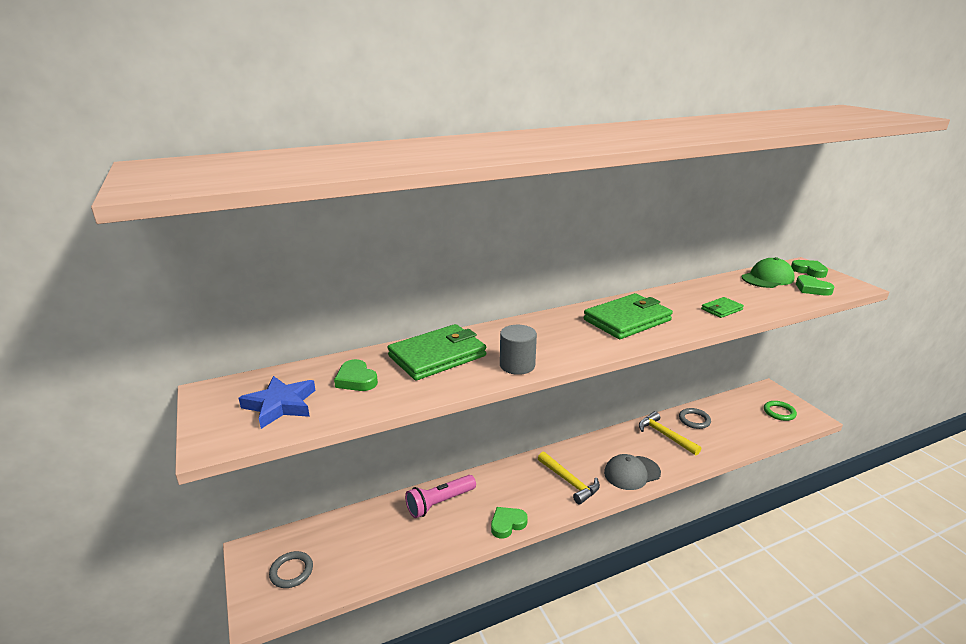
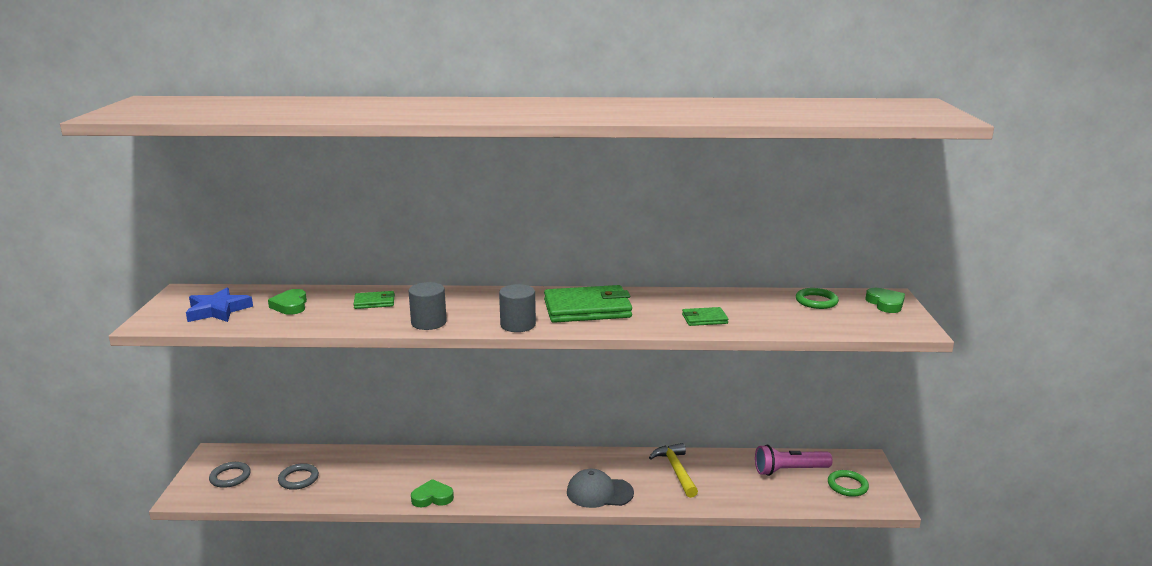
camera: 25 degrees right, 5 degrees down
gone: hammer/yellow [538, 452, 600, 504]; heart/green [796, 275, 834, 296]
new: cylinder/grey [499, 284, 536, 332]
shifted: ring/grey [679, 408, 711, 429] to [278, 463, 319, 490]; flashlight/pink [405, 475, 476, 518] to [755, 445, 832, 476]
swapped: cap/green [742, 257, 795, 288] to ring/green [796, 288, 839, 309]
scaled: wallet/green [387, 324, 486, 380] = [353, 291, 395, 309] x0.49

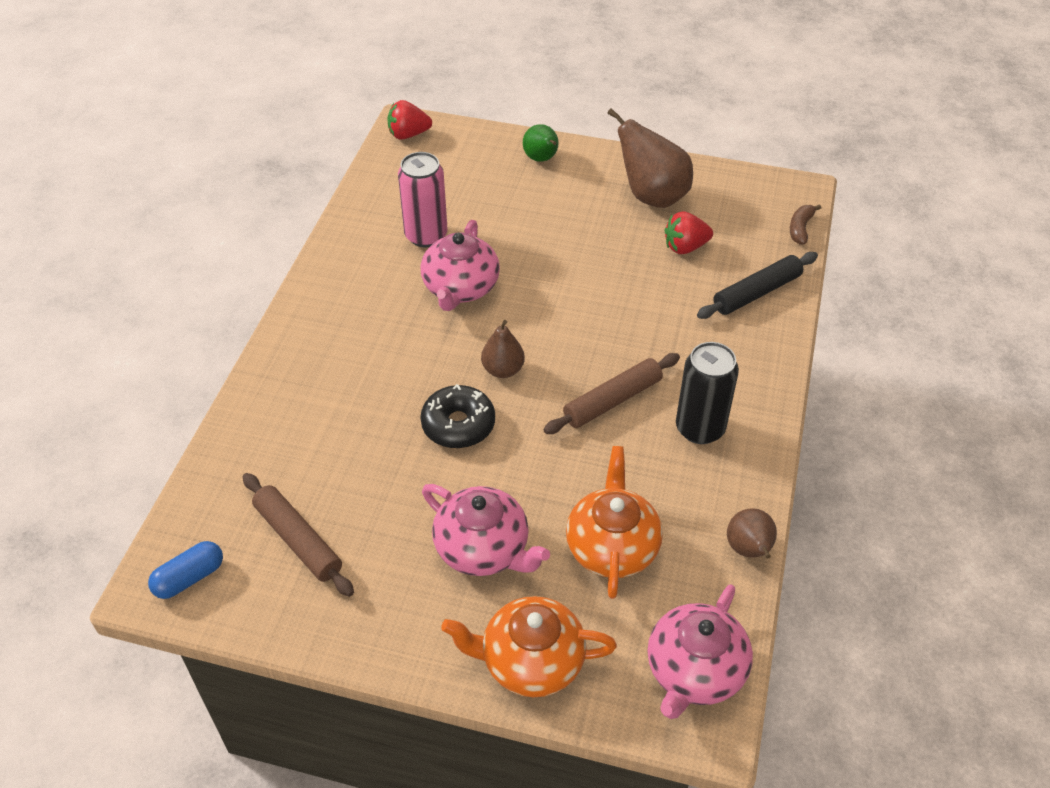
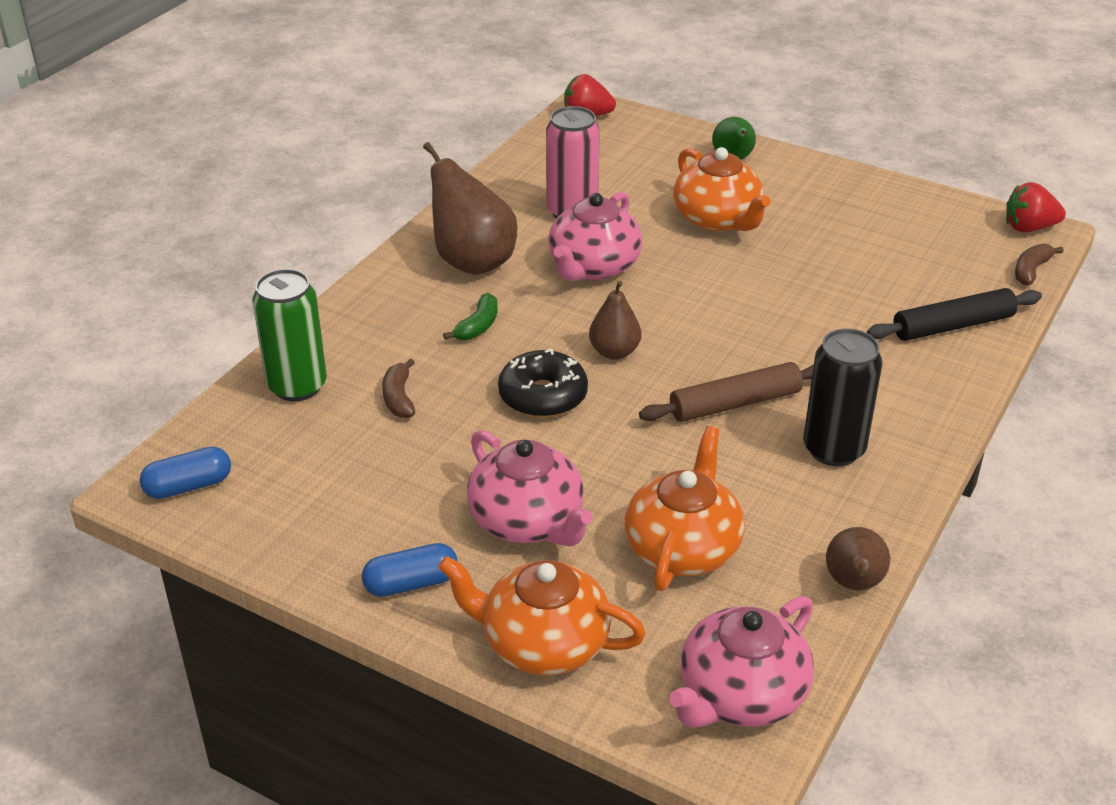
camera: 15 degrees right, 10 degrees down
gone: rolling pin/brown [243, 473, 354, 597]
new: can/green [252, 269, 327, 401]; capsule/blue [362, 543, 458, 597]; banana/brown [382, 358, 415, 418]; banana/green [443, 293, 498, 340]; teapot/orange [673, 147, 770, 232]
shifted: pear/brown [607, 108, 693, 208] to [423, 142, 518, 275]; strawberry/red [665, 212, 713, 254] to [1006, 182, 1066, 233]

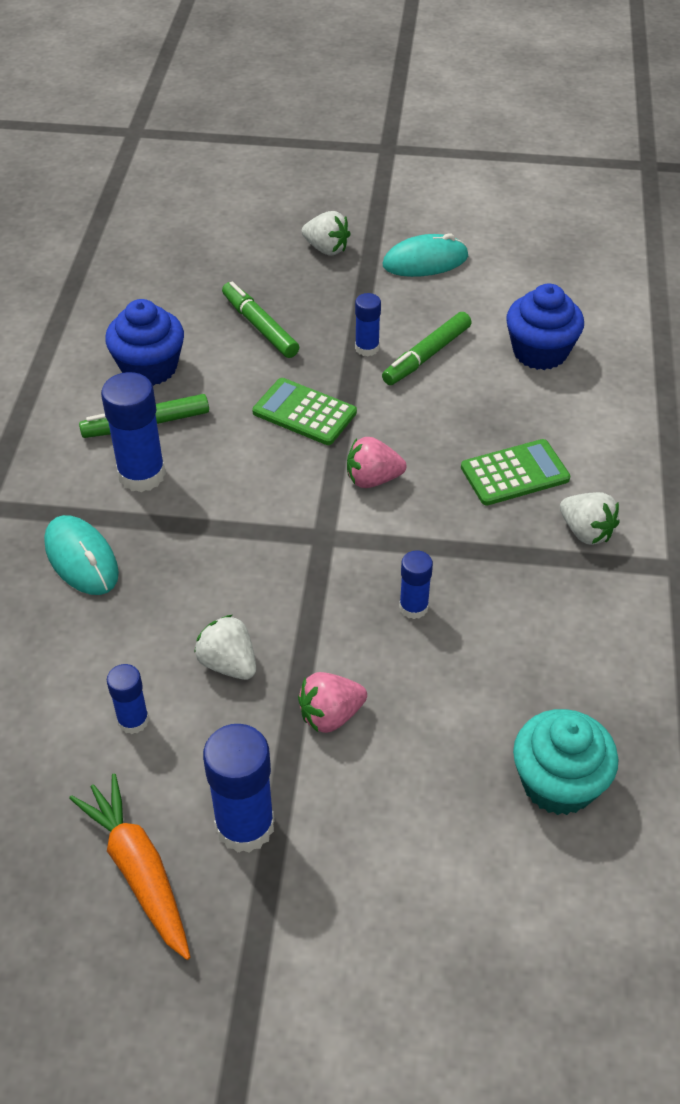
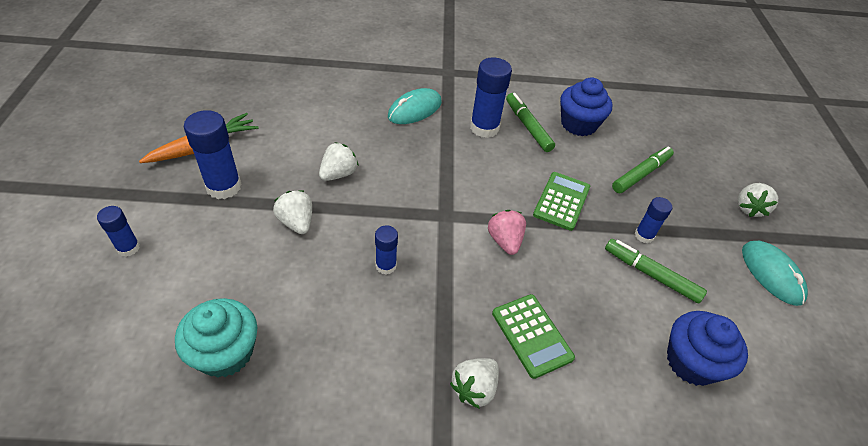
camera: 80 degrees right, 0 degrees up
shifted: glue stick/blue [107, 664, 149, 734] to [97, 206, 140, 257]
repainted: strawberry/pink [298, 672, 367, 733] to strawberry/white [273, 190, 312, 234]

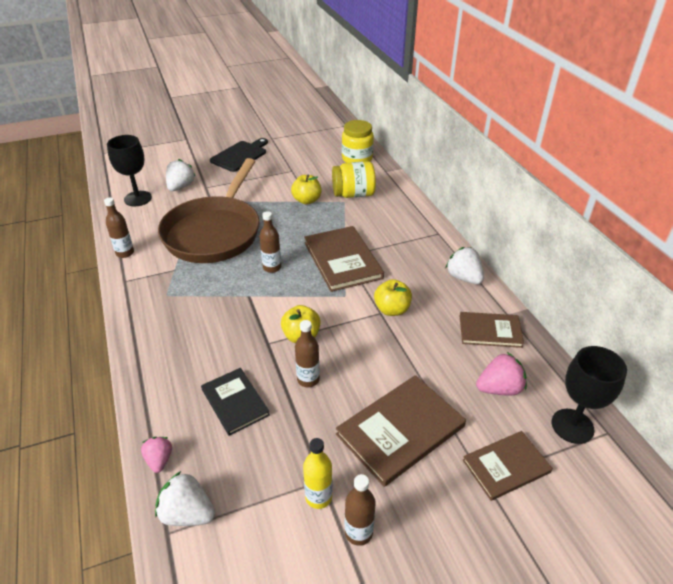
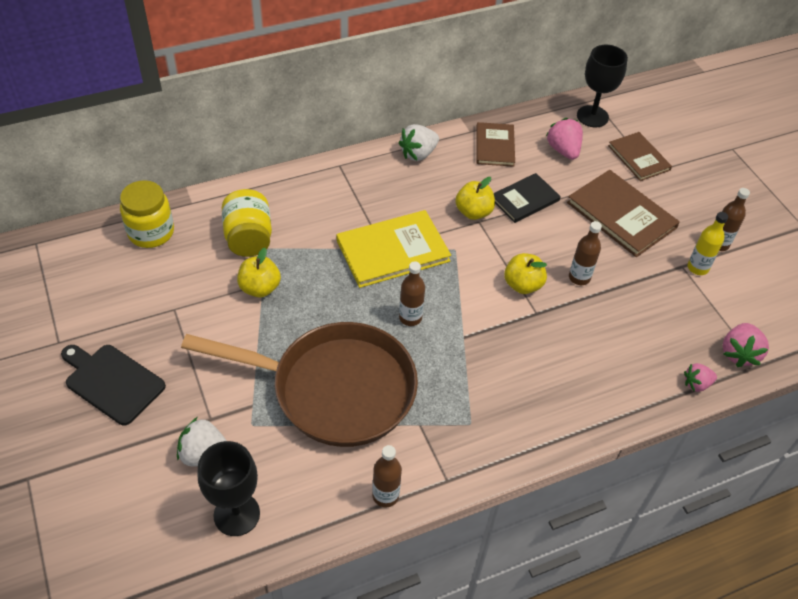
camera: 95 degrees left, 10 degrees up
shifted: book/black [201, 368, 270, 436] to [493, 173, 561, 223]
repainted: book/brown [304, 226, 384, 292] to book/yellow [336, 210, 451, 288]; strawberry/white [155, 471, 215, 526] to strawberry/pink [723, 323, 769, 367]

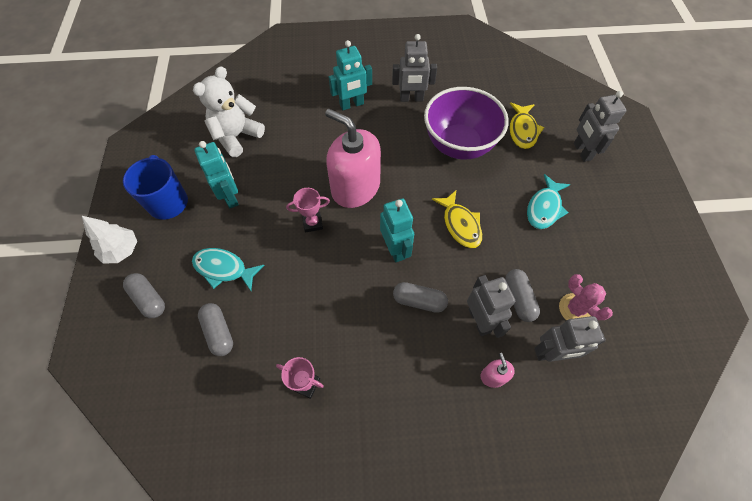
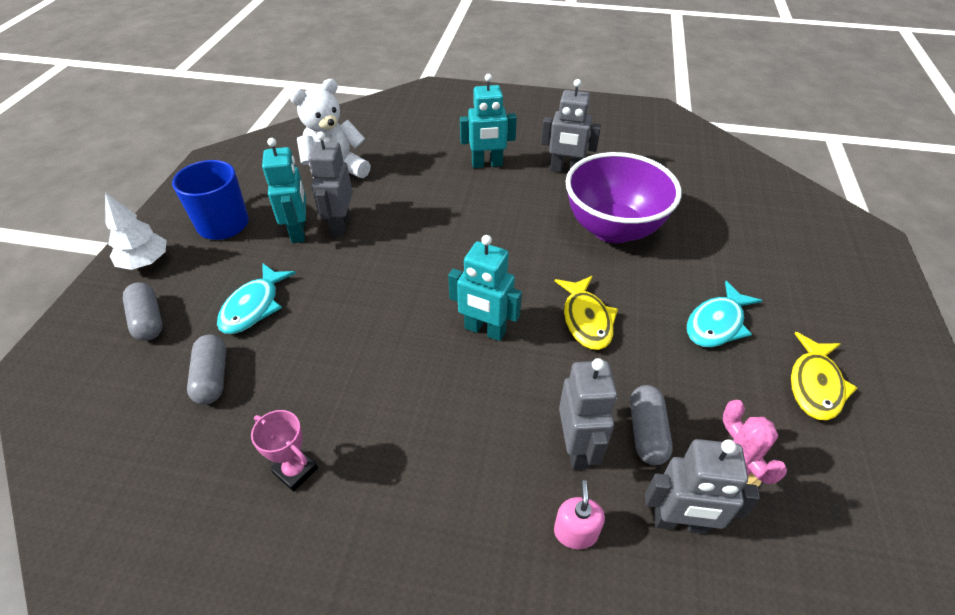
camera: 15 degrees right, 15 degrees down
gone: trophy/pink [286, 188, 330, 233]; soap dispenser/pink [325, 109, 381, 208]; capsule/grey [393, 282, 448, 313]
shifted: robot/grey [574, 91, 627, 162] to [308, 131, 353, 236]; fish/yellow [510, 102, 544, 149] to [791, 332, 857, 421]
rotated: fish/turquoise [192, 248, 265, 291] = [217, 263, 296, 334] 105 degrees counterclockwise; robot/turquoise [380, 198, 414, 262] = [448, 235, 522, 341] 120 degrees clockwise

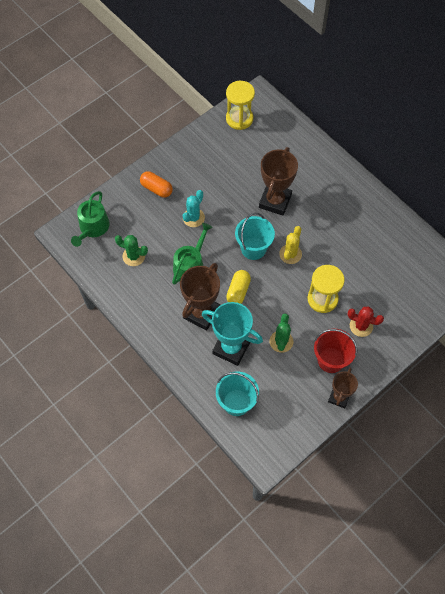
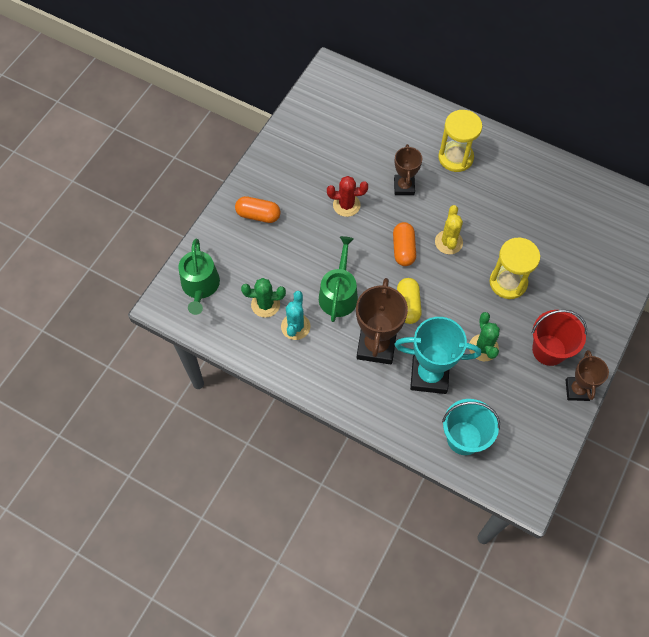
camera: 20 degrees left, 0 degrees up
shifted: cactus/turquoise [183, 190, 205, 227] to [281, 291, 311, 340]; cactus/red [347, 306, 384, 337] to [327, 176, 368, 217]; hourglass/yellow [226, 81, 255, 130] to [438, 110, 482, 172]
swapped: bucket/turquoise [235, 213, 275, 260] to capsule/orange [393, 222, 416, 266]
scaled: trophy/brown [259, 147, 298, 216] = [394, 144, 423, 195] x0.61

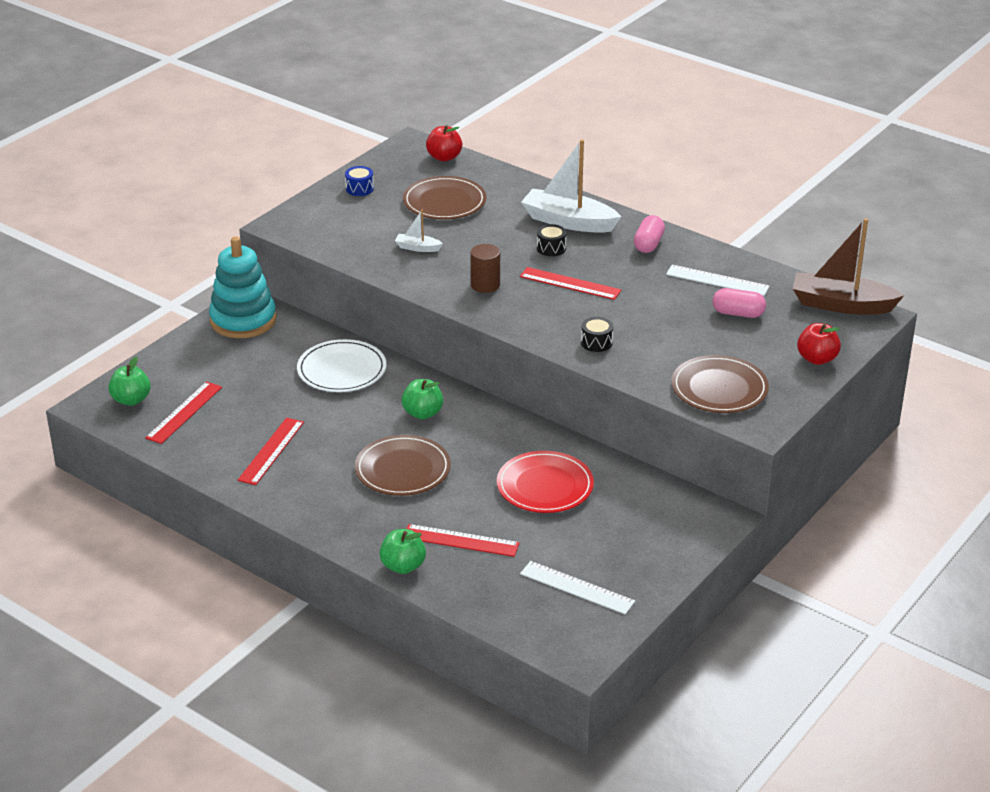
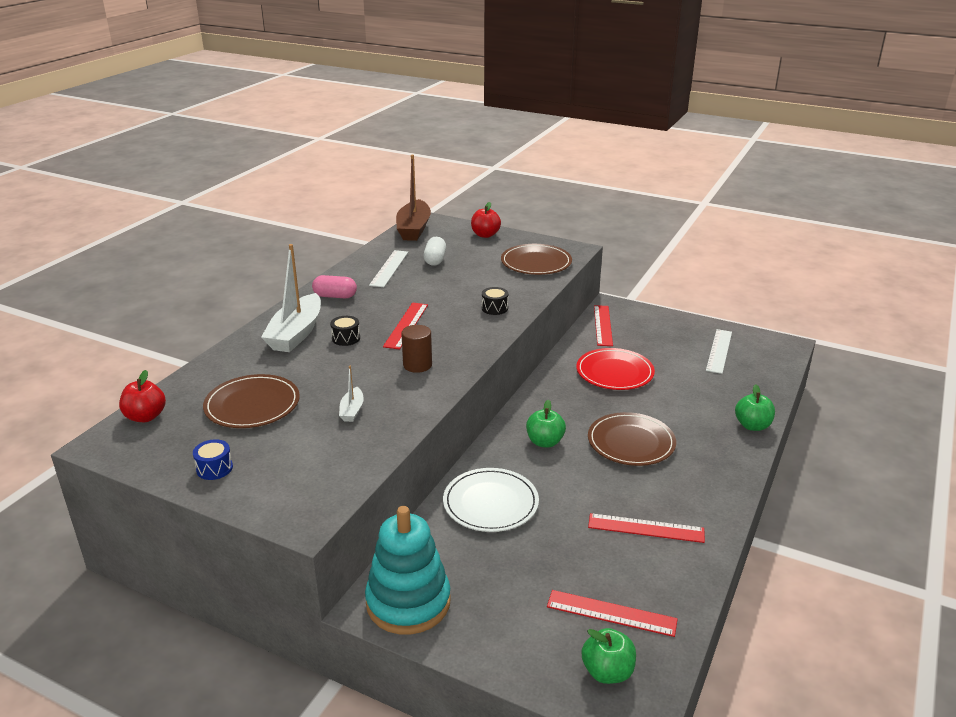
camera: 100 degrees left, 5 degrees down
shifted: ruler/red [407, 524, 520, 557] to [594, 305, 613, 346]
repainted: capsule/pink [713, 288, 766, 318] to capsule/white [424, 237, 446, 266]

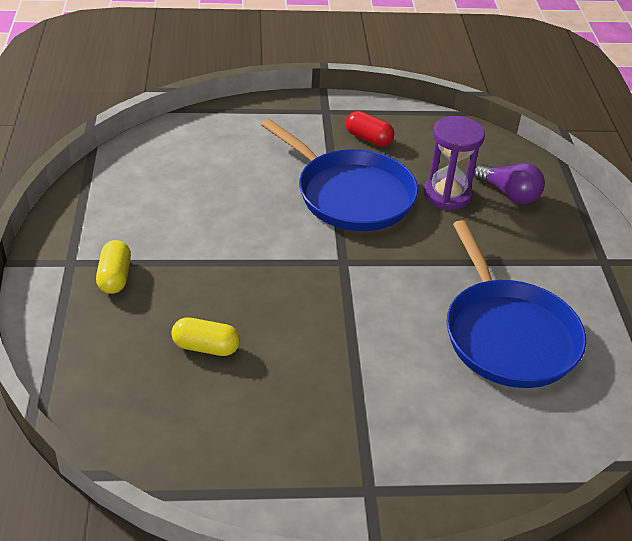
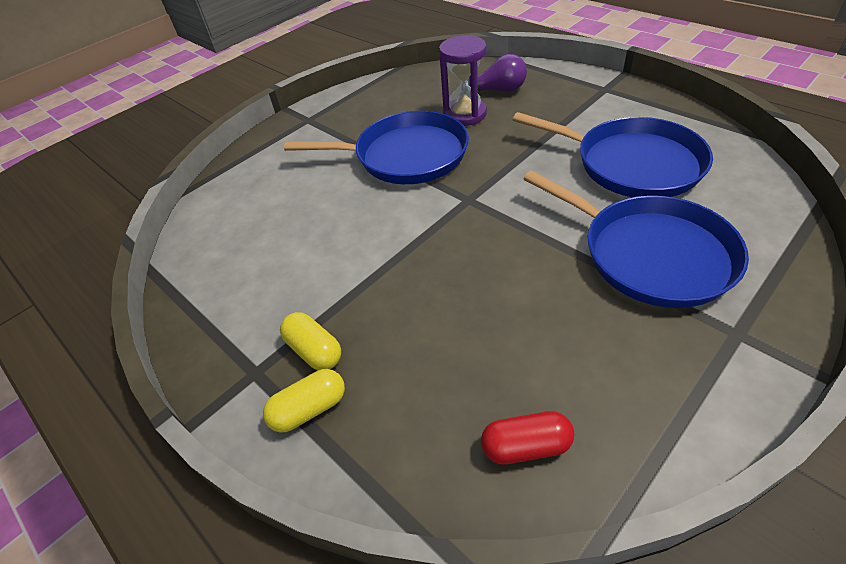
camera: 35 degrees left, 5 degrees up
new: pan/blue [524, 171, 749, 308]
shifted: capsule/yellow [171, 318, 240, 356] to [263, 369, 345, 433]; capsule/red [345, 111, 394, 147] to [481, 411, 574, 464]

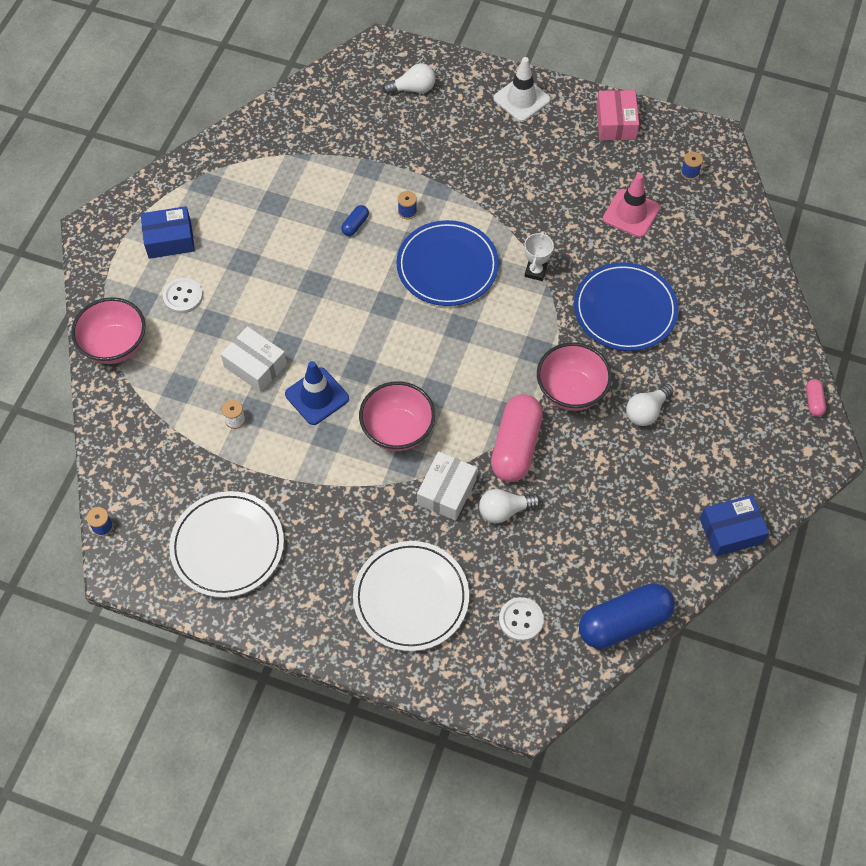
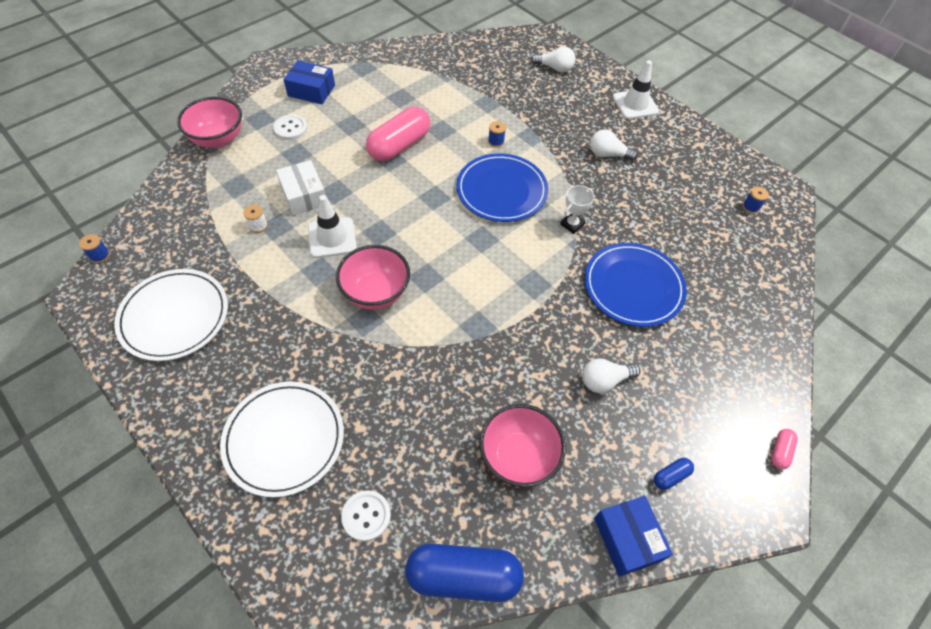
camera: 25 degrees right, 5 degrees down
gone: box/white [417, 452, 477, 521]; box/pink [596, 90, 639, 140]; traffic cone/pink [603, 174, 660, 238]
shifted: capsule/pink [491, 394, 543, 482] to [366, 107, 430, 161]; bowl/pink [537, 342, 612, 411] to [479, 404, 566, 487]; light bulb/white [479, 489, 540, 523] to [590, 129, 638, 161]; capsule/blue [341, 205, 369, 236] to [654, 458, 694, 490]
repainted: traffic cone/blue [285, 361, 349, 425] to traffic cone/white [308, 195, 357, 258]
rotated: box/blue [700, 495, 769, 557] = [594, 496, 673, 577] 60 degrees clockwise

